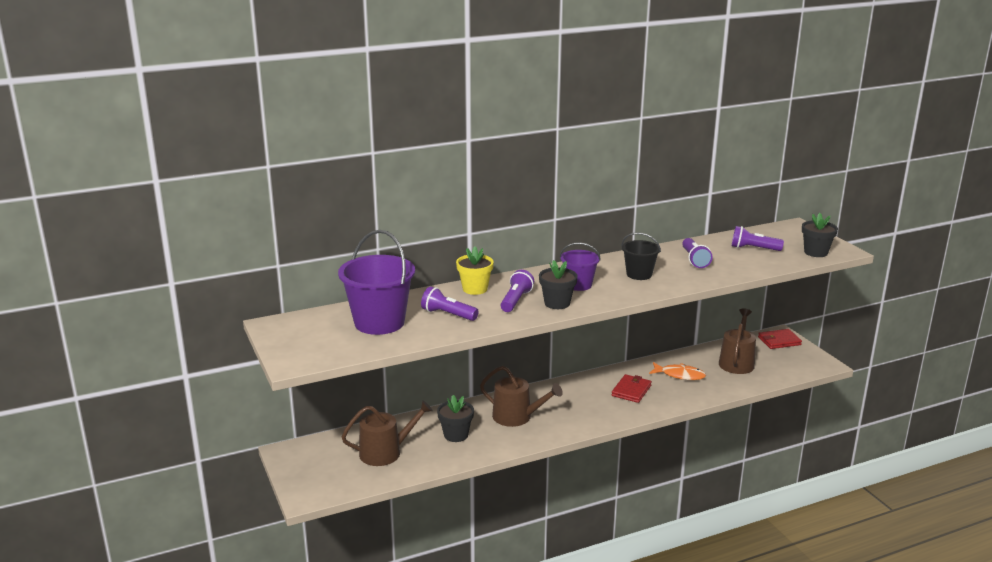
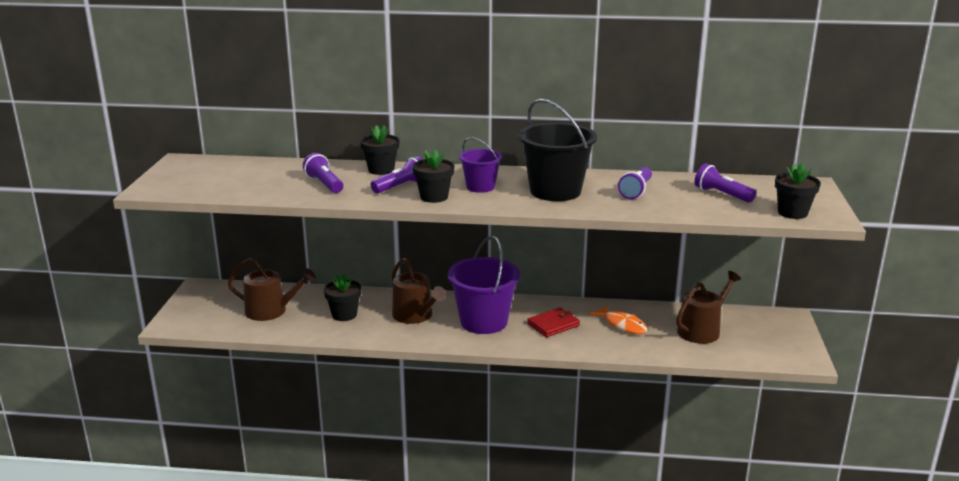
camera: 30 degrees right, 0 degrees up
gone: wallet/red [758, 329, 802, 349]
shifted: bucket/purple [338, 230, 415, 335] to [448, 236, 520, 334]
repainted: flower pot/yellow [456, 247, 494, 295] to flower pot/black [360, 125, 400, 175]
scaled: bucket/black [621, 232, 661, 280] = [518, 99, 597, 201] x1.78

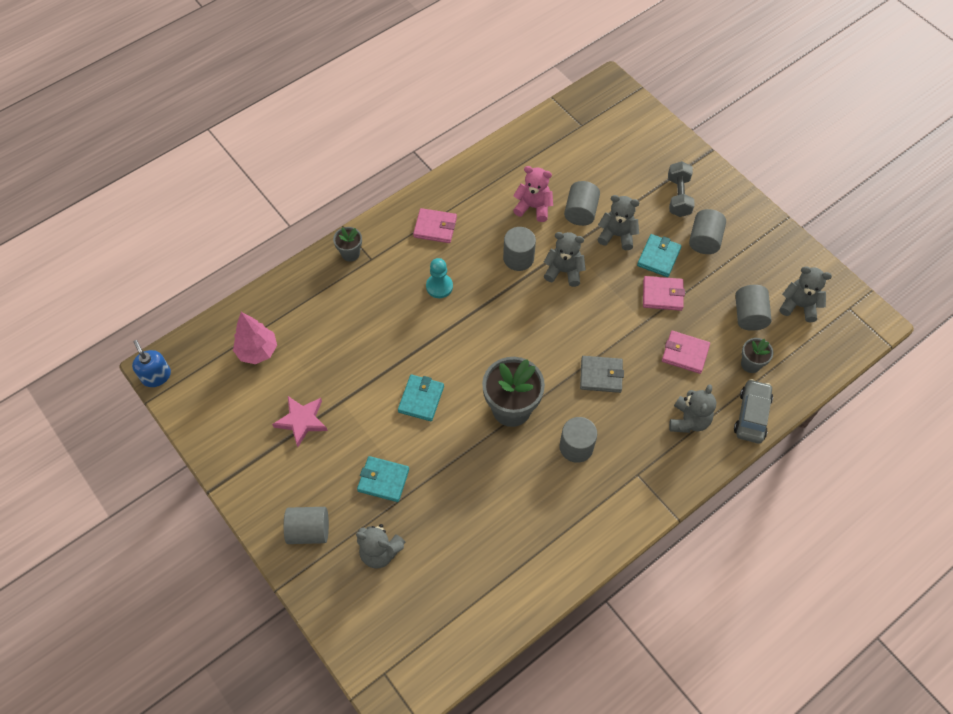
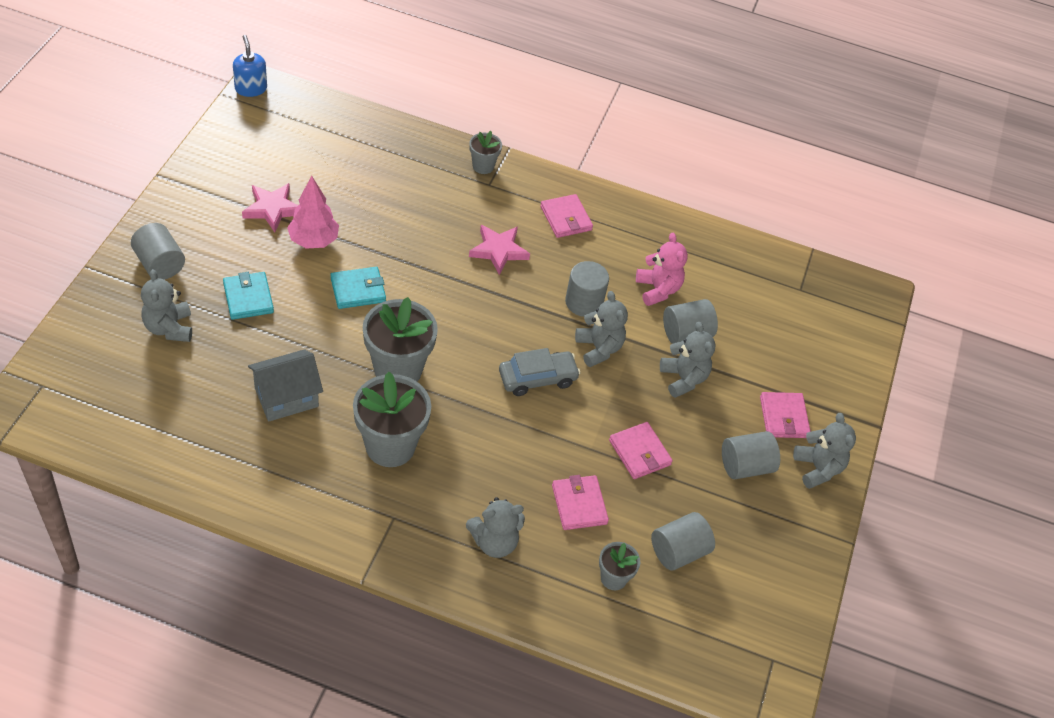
camera: 50 degrees right, 10 degrees down
gone: wallet/grey [580, 356, 624, 393]; wallet/turquoise [637, 234, 682, 277]
new: house/grey [248, 349, 323, 422]
shifted: tree/pink [233, 312, 277, 364] to [287, 176, 339, 248]; car/grey [734, 379, 773, 444] to [499, 348, 580, 396]; teddy bear/grey [780, 266, 832, 322] to [793, 413, 856, 489]
swapped: cylinder/grey [559, 417, 597, 463] to flower pot/grey [353, 372, 431, 467]; pawn/turquoise [426, 258, 453, 298] to star/pink [469, 225, 530, 275]; dumbbell/grey [668, 161, 695, 217] to wallet/pink [760, 392, 811, 438]
rotated: soap dispenser/blue [132, 340, 171, 387] = [233, 35, 267, 97] 45 degrees counterclockwise

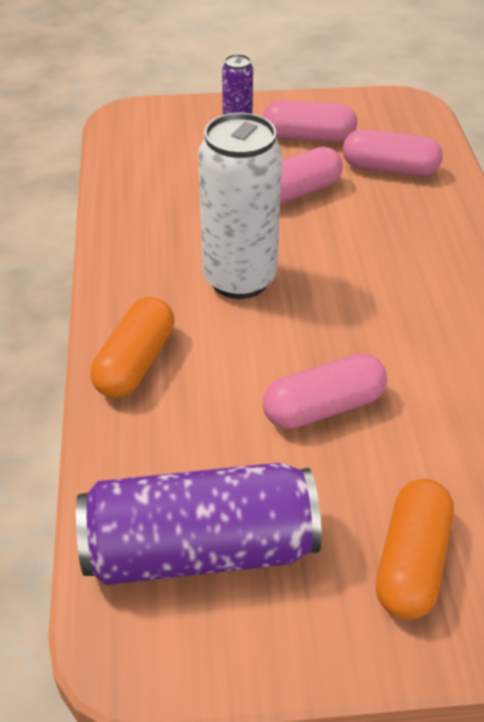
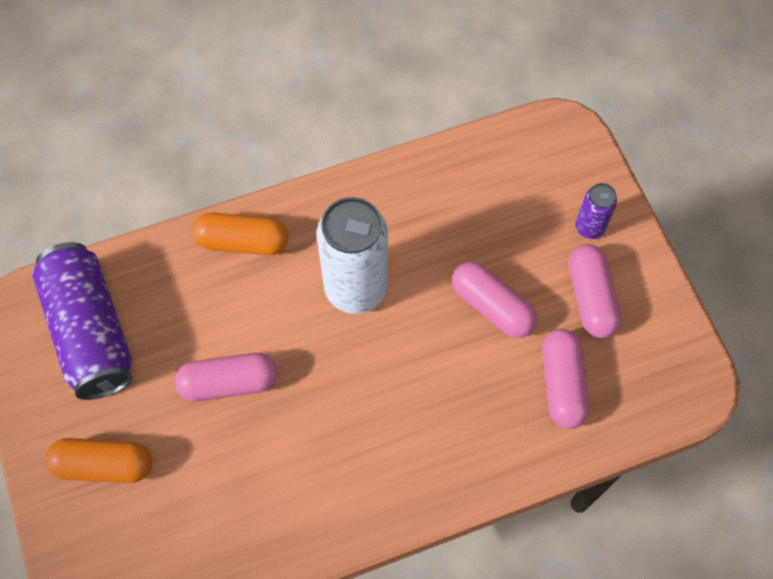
camera: 75 degrees right, 20 degrees up
rotated: capsule/pink [263, 353, 387, 429] = [174, 353, 277, 401] 60 degrees counterclockwise

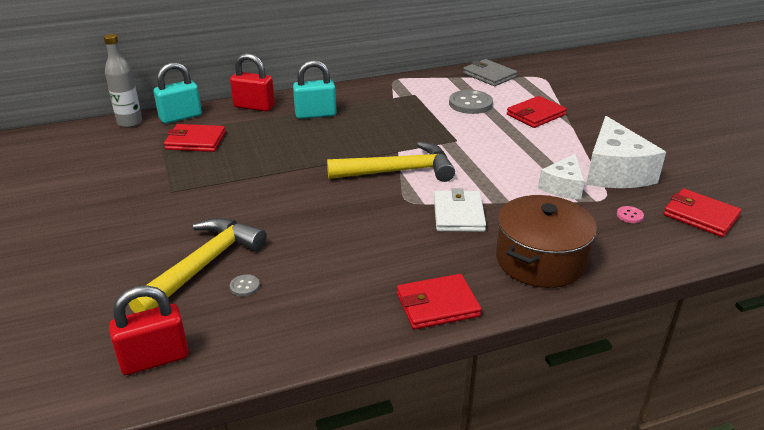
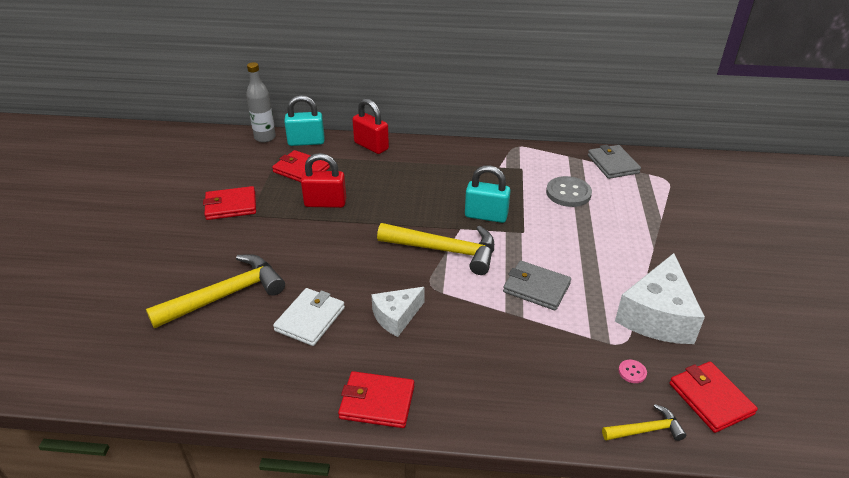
camera: 25 degrees right, 5 degrees up
gone: button/grey [230, 274, 260, 296]; pot/brown [496, 195, 597, 288]
new: wallet/grey [503, 260, 571, 310]; hammer/yellow [602, 404, 686, 441]
shifted: wallet/red [507, 96, 567, 128] to [203, 186, 256, 220]; wallet/white [434, 188, 486, 232] to [273, 288, 345, 346]; padlock/red [109, 285, 189, 375] to [301, 153, 346, 208]; cheese/white [538, 154, 585, 199] to [371, 287, 424, 337]; padlock/turquoise [293, 60, 336, 119] to [465, 165, 511, 223]

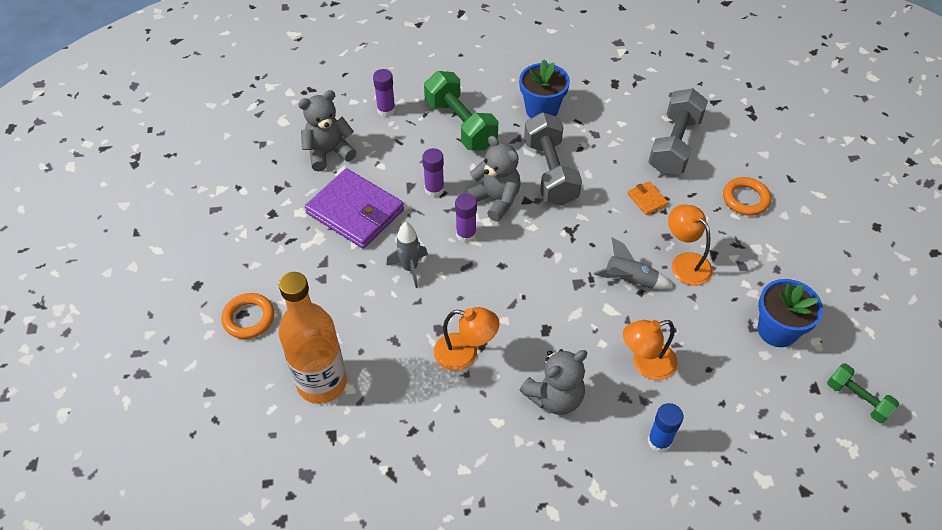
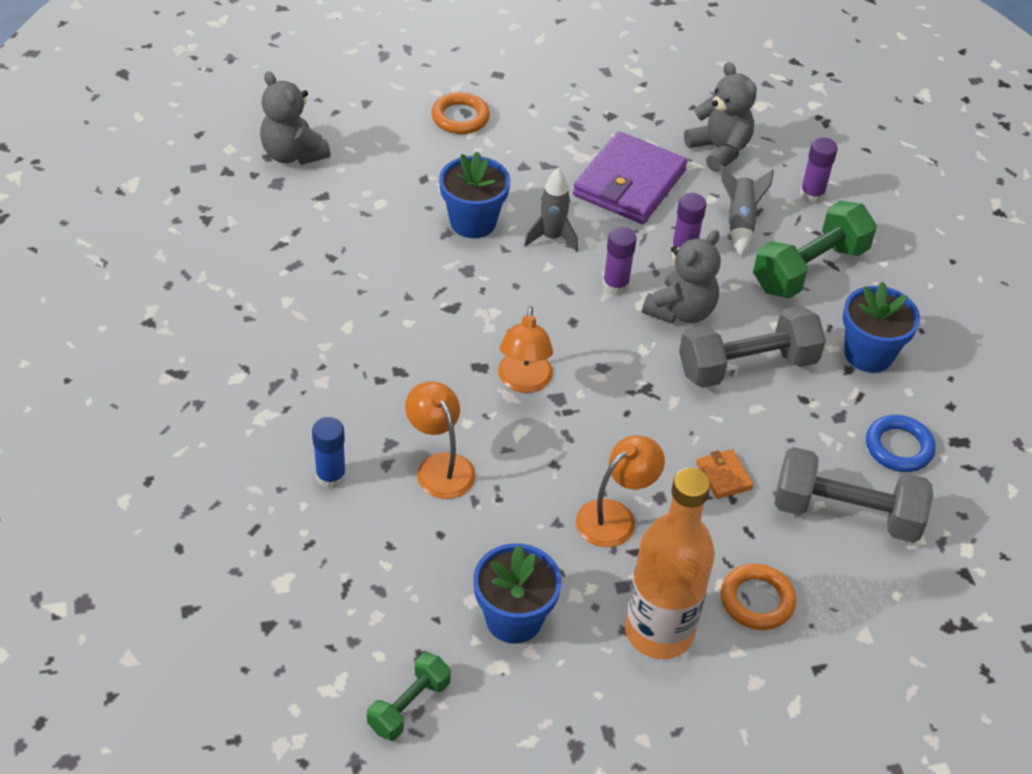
camera: 80 degrees right, 5 degrees down
new: flower pot/blue [439, 152, 510, 238]; ring/blue [866, 415, 936, 472]
shifted: teddy bear/grey [519, 349, 588, 415] to [260, 71, 331, 165]; lamp/orange [434, 307, 499, 371] to [498, 306, 553, 393]; bottle/orange [279, 272, 347, 404] to [625, 468, 715, 659]; rocket/grey [594, 237, 673, 289] to [720, 165, 774, 256]
rotated: wallet/orange [628, 181, 668, 215] = [696, 449, 753, 499] 75 degrees counterclockwise

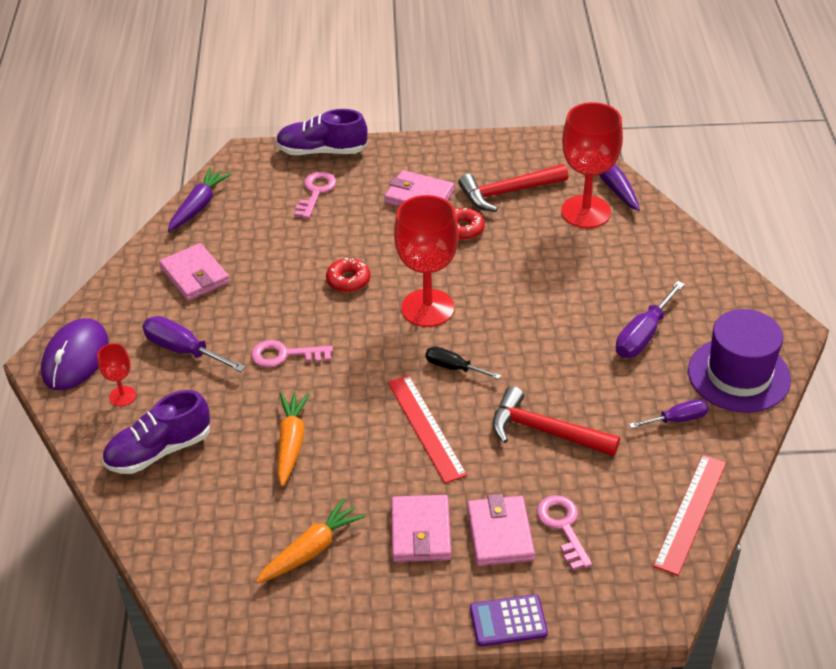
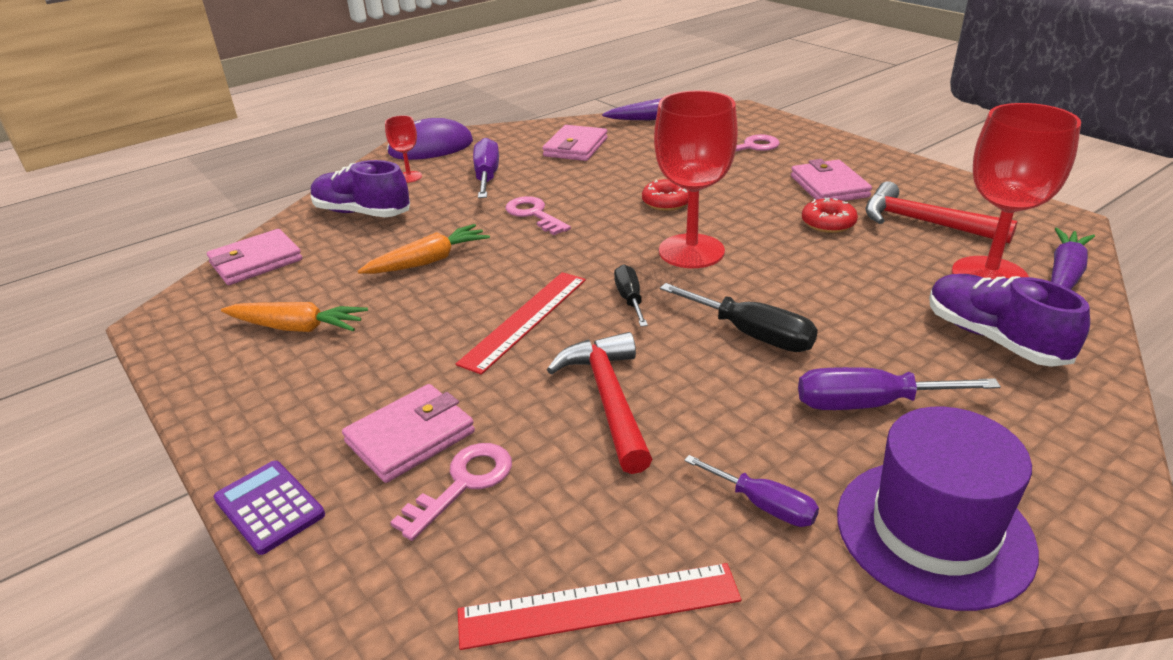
camera: 55 degrees right, 10 degrees down
new: screwdriver/black [660, 283, 818, 352]
shifted: wallet/pink [391, 495, 451, 562] to [207, 229, 302, 285]; shoe/purple [276, 109, 368, 155] to [929, 274, 1090, 367]

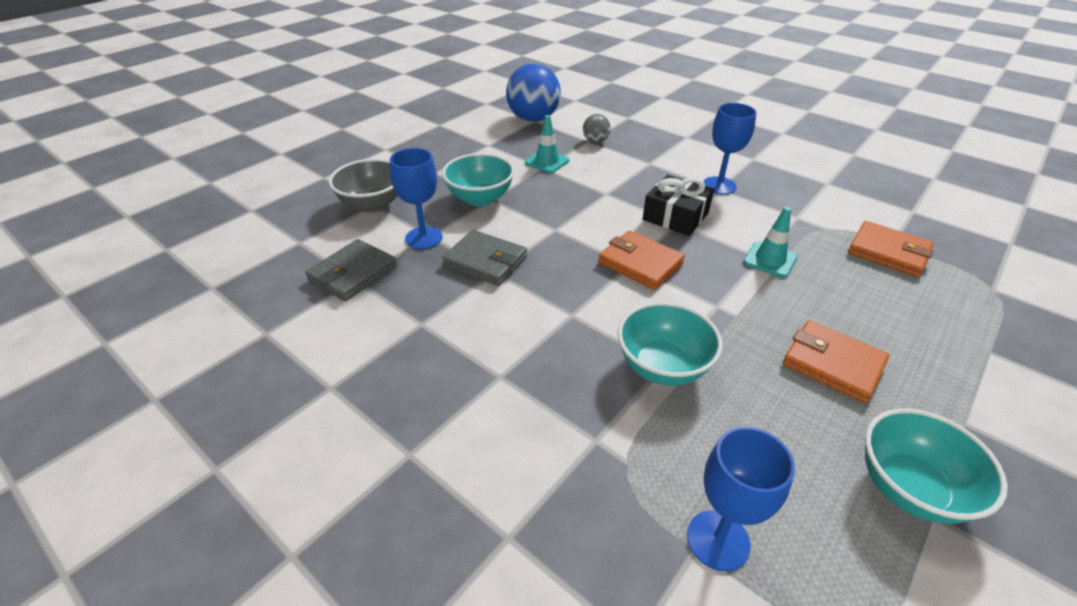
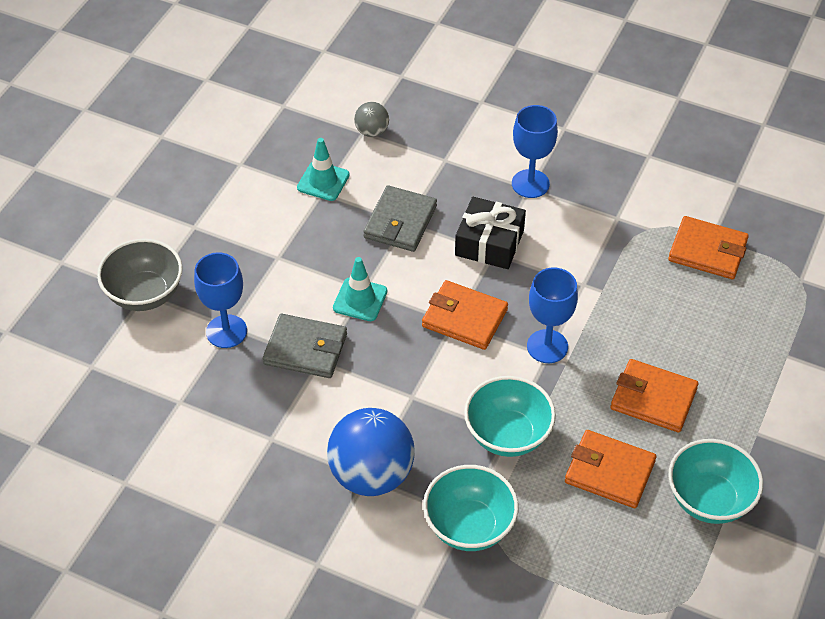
camera: 15 degrees left, 10 degrees up
new: wallet/orange [565, 430, 656, 508]
shifted: ball/blue [506, 63, 561, 122] to [327, 408, 415, 496]; traffic cone/turquoise [743, 207, 797, 278] to [333, 257, 387, 321]; wallet/grey [305, 239, 397, 301] to [363, 185, 437, 252]; bowl/turquoise [442, 153, 514, 206] to [423, 465, 519, 551]; goblet/blue [687, 426, 795, 572] to [527, 267, 578, 363]

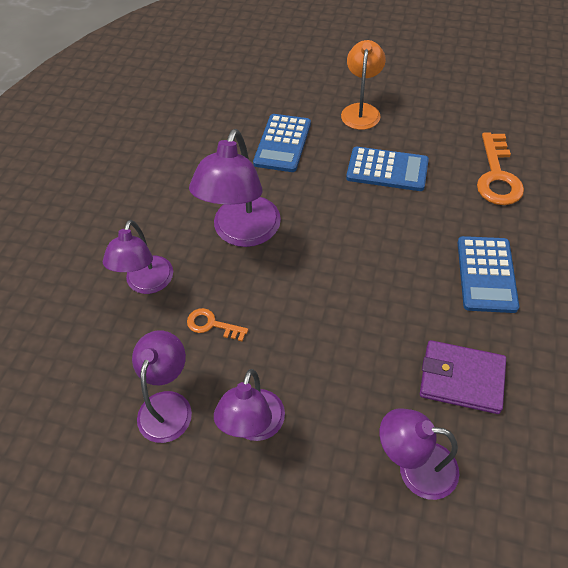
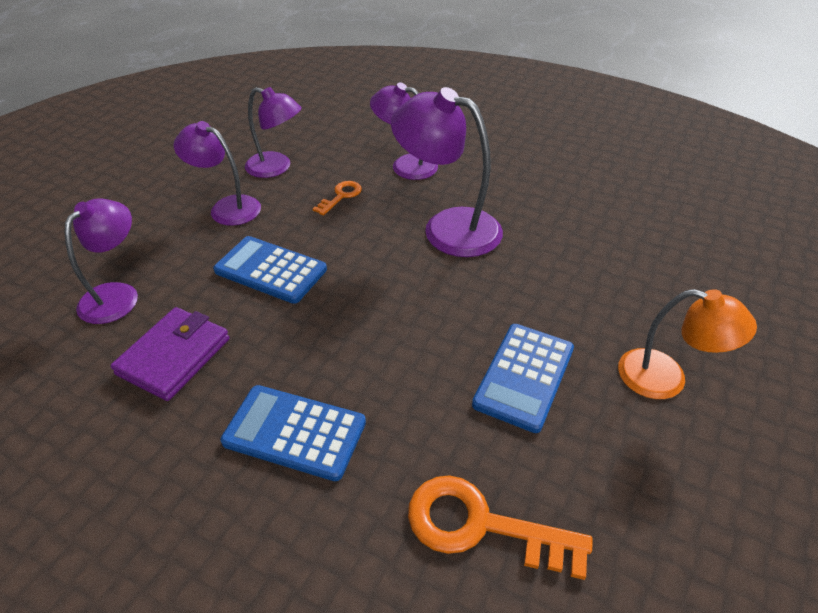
camera: 100 degrees right, 10 degrees down
shifted: calculator/blue [253, 114, 311, 172] to [213, 236, 327, 304]

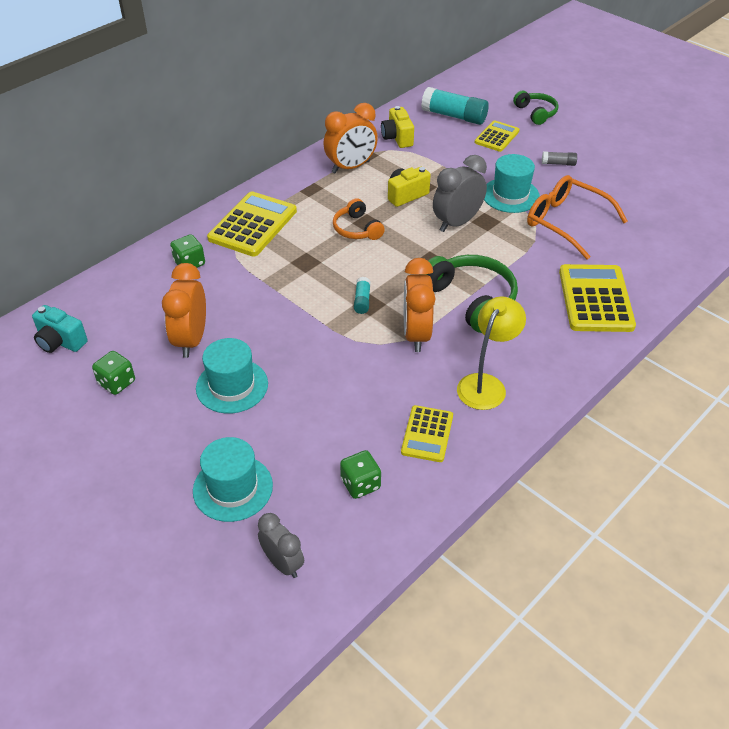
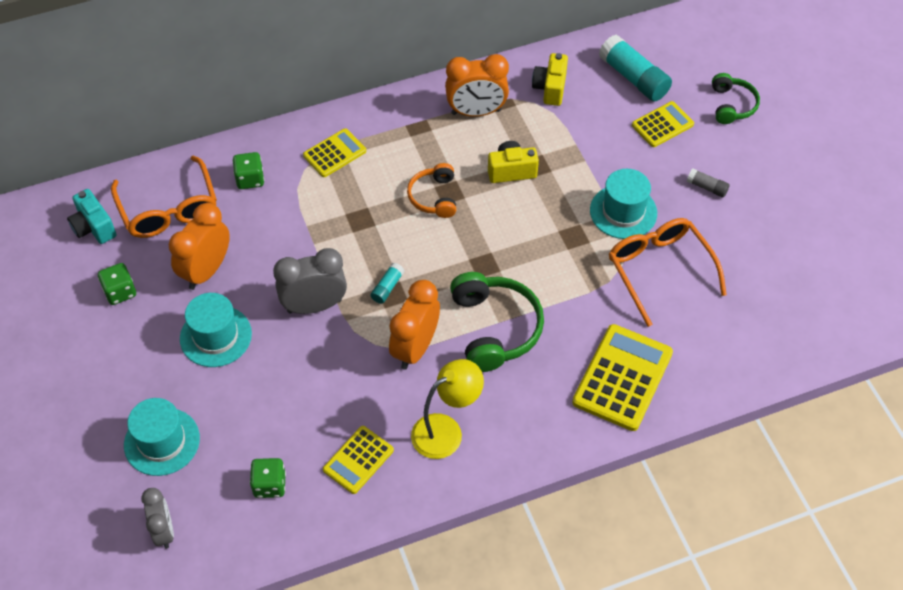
camera: 25 degrees right, 10 degrees up
new: glasses/orange [111, 155, 217, 238]
shifted: clock/grey [433, 155, 487, 232] to [273, 248, 347, 314]
scaled: calculator/yellow [207, 191, 297, 257] = [303, 128, 366, 177] x0.59

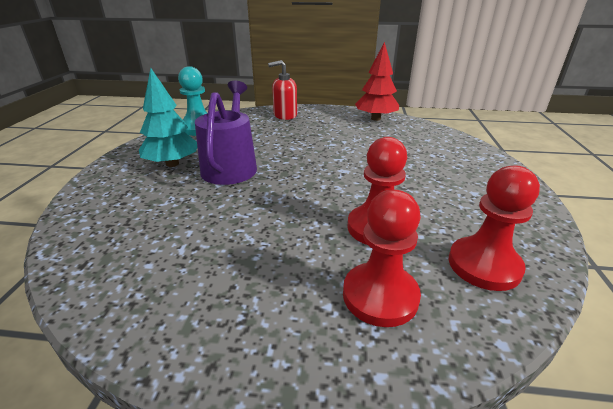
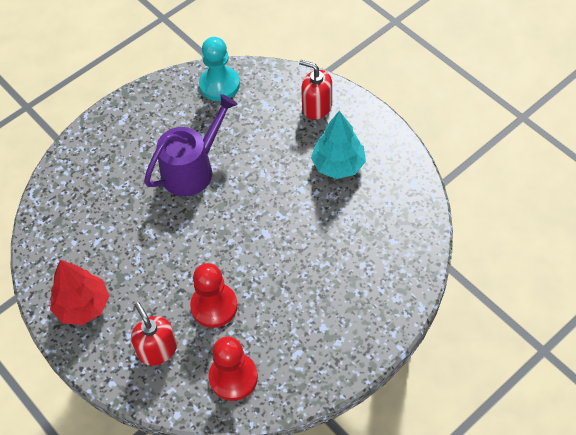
camera: 45 degrees right, 25 degrees up
shifted: tree/red [355, 42, 399, 121] to [50, 260, 109, 325]; tree/turquoise [139, 68, 197, 167] to [311, 111, 366, 179]
swapped: pawn/red [343, 190, 421, 327] to soap dispenser/red [131, 302, 177, 366]

